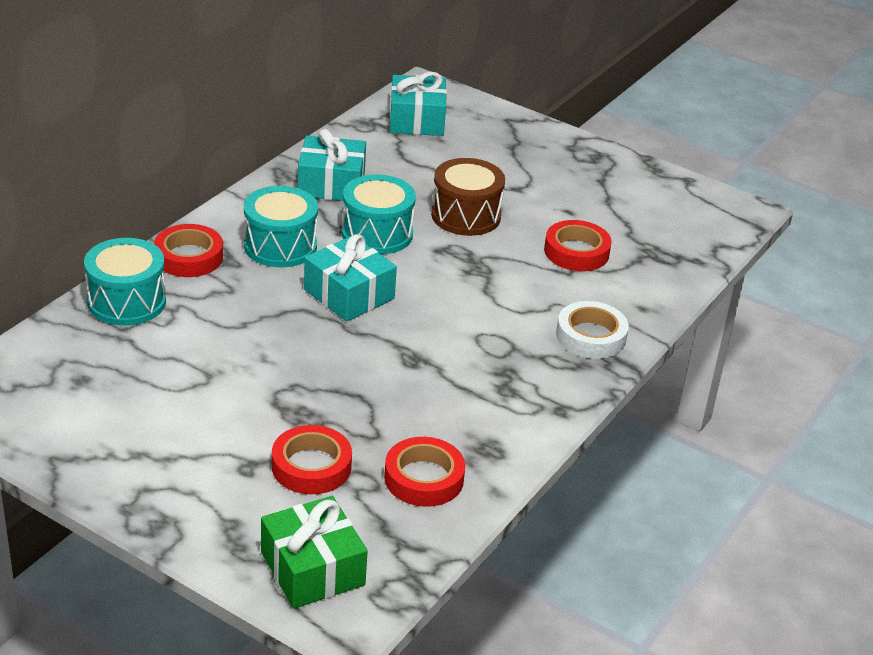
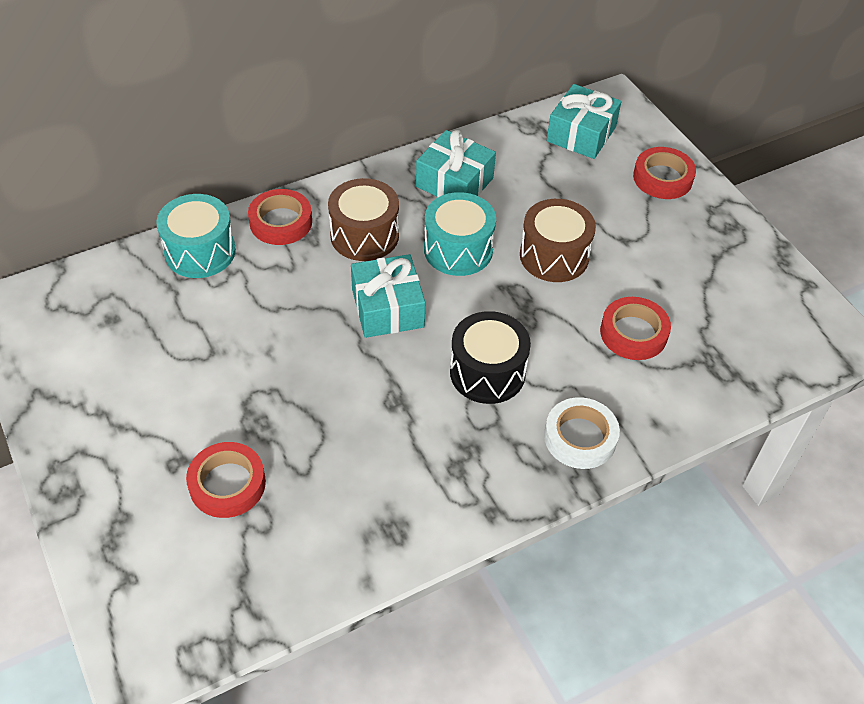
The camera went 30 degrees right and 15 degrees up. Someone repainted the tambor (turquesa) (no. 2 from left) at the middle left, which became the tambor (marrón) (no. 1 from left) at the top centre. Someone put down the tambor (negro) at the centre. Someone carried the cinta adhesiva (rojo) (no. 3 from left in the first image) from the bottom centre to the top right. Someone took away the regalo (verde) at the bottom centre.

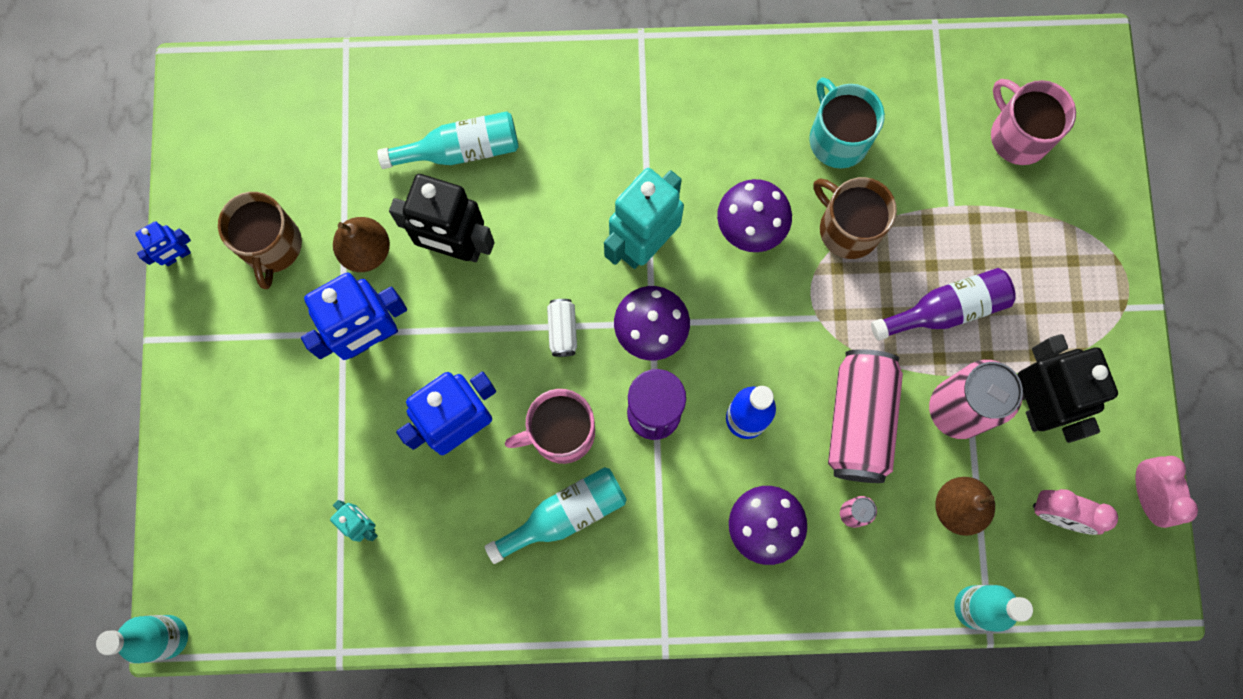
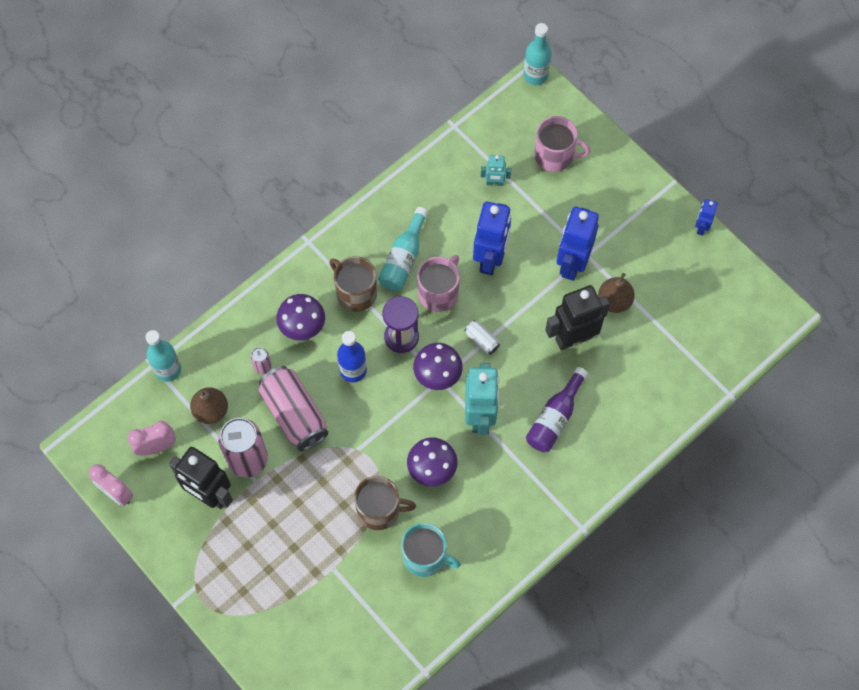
The camera went 140 degrees right and 10 degrees down. Someone carried the taza (marrón) (no. 1 from left) from the middle left to the centre. Someone carried the botella (morado) from the middle right to the centre. Someone carried the taza (rosa) (no. 2 from left) from the top right to the top centre. Someone took away the botella (turquesa) (no. 2 from left) at the top centre.

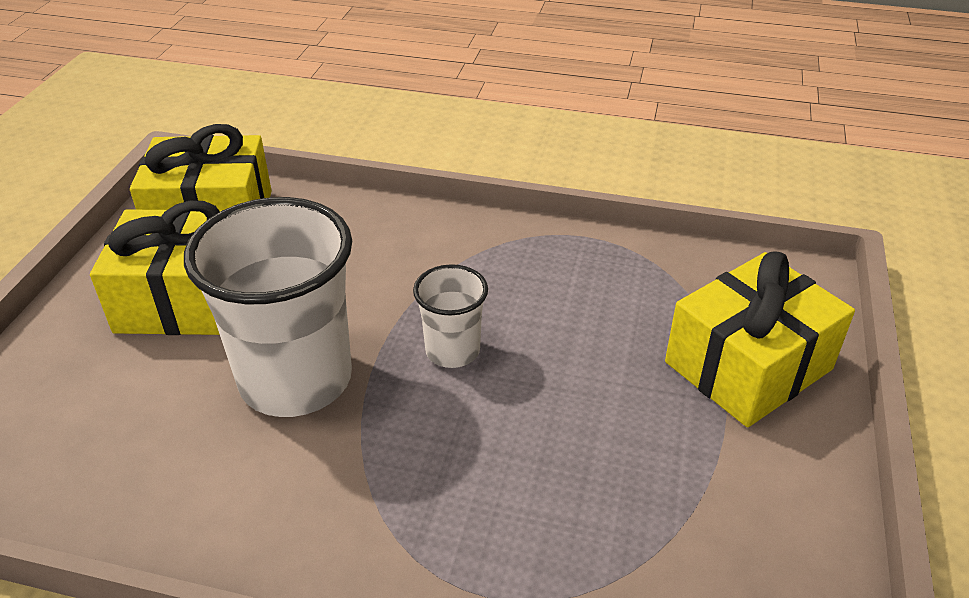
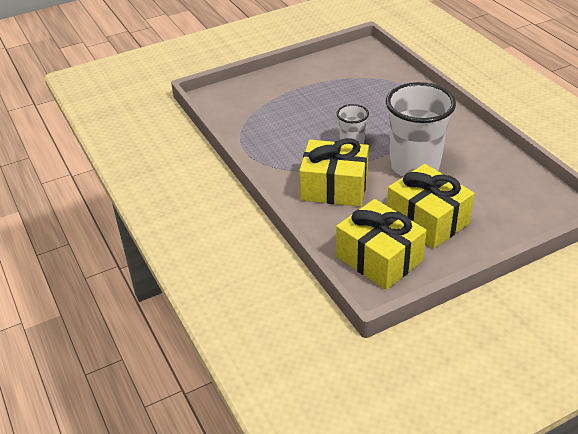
The camera went 130 degrees left and 0 degrees up. Someone carried the regalo (amarillo) (no. 3 from left in the first image) from the middle right to the centre.

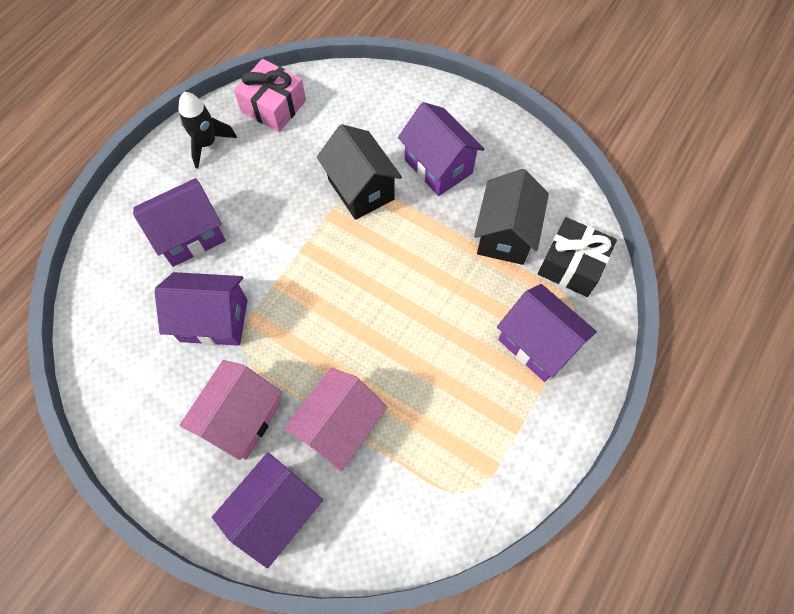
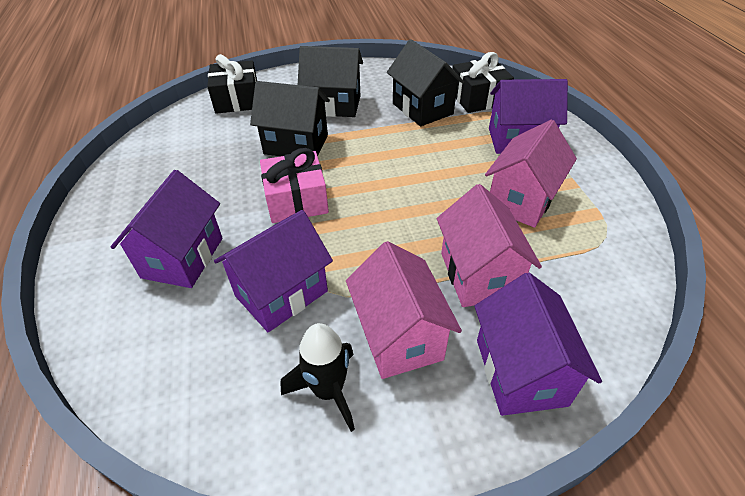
The camera went 45 degrees left and 20 degrees down. Someone put down the regalo (negro) (no. 1 from left) at the top left. Someone carried the regalo (rosa) from the top centre to the centre. Someone carried the cohete (negro) from the top left to the bottom centre. Someone repainted the casa (morado) (no. 4 from left) at the top centre, which became the casa (negro) (no. 2 from left) at the top centre. Someone put down the casa (rosa) (no. 3 from left) at the middle right.

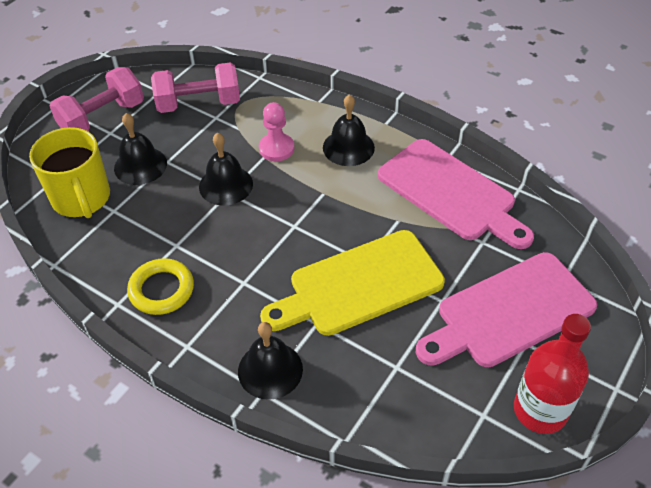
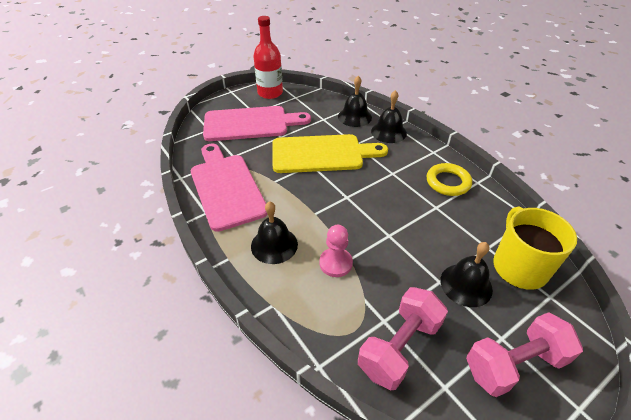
The camera went 160 degrees left and 5 degrees down. Someone carried the campana (negro) (no. 2 from left) from the centre to the top centre. Someone rotated the mancuerna (rosa) (no. 2 from left in the first image) at the top left by 60 degrees counterclockwise.

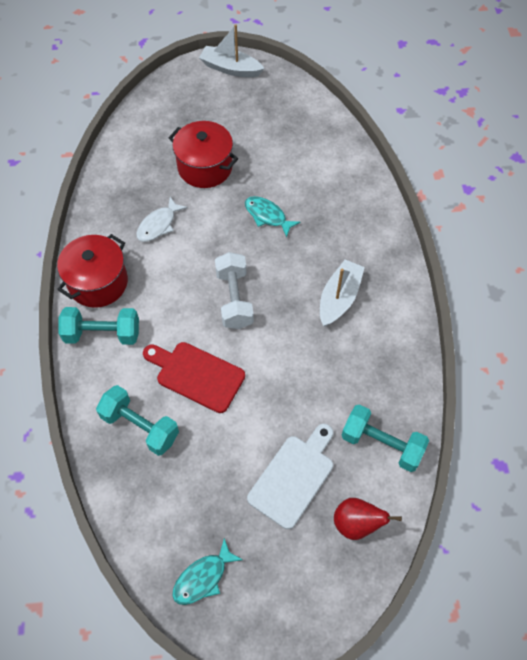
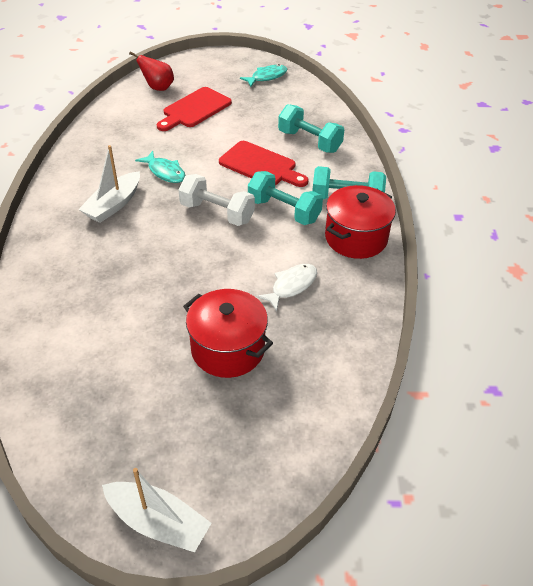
The camera went 175 degrees left and 15 degrees down. Someone carried the pez (turquesa) (no. 2 from left in the first image) from the top centre to the top left. Someone repainted the tabla de cortar (blanco) at the bottom centre, which became the tabla de cortar (rojo) (no. 1 from left) at the top centre. Someone rotated the mancuerna (blanco) at the centre by 60 degrees counterclockwise. Someone carried the mancuerna (turquesa) (no. 3 from left in the first image) from the middle right to the centre.

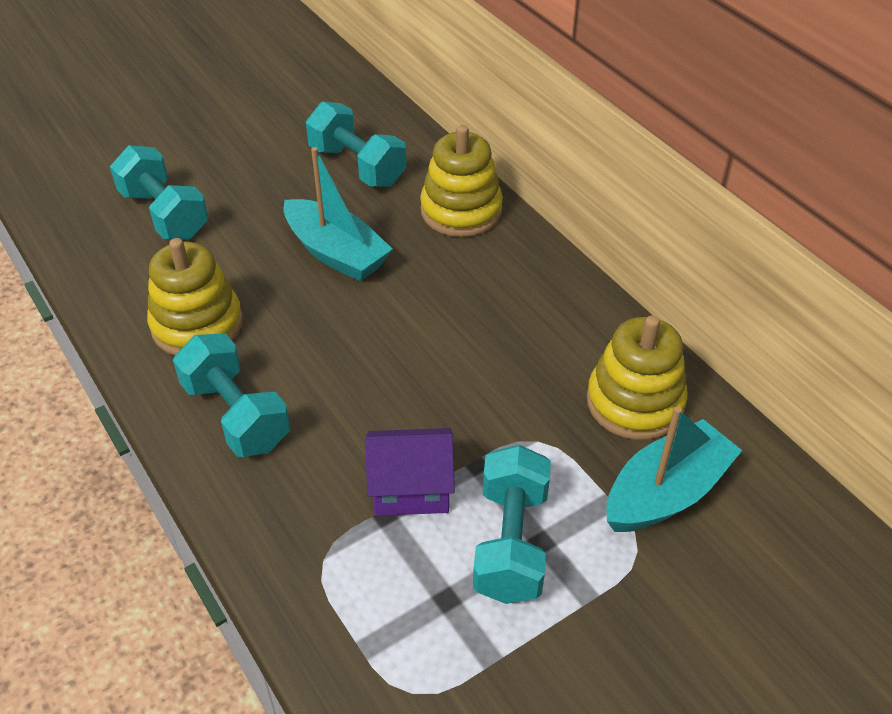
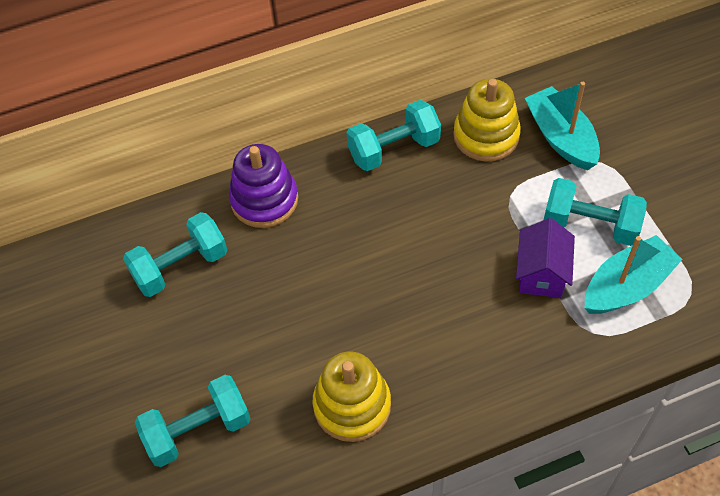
The camera went 75 degrees left and 10 degrees up. Someone repainted the juguete apilable (amarillo) (no. 2 from left) at the top centre, which became the juguete apilable (morado) at the centre. Someone carried the mancuerna (turquesa) (no. 2 from left in the first image) from the middle left to the top centre. Someone carried the barco (turquesa) (no. 1 from left in the first image) from the top centre to the middle right.

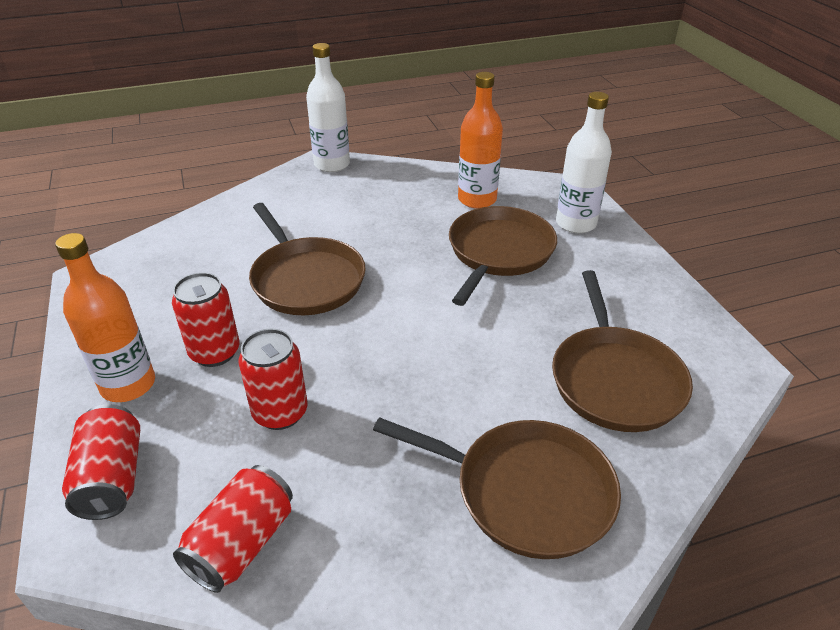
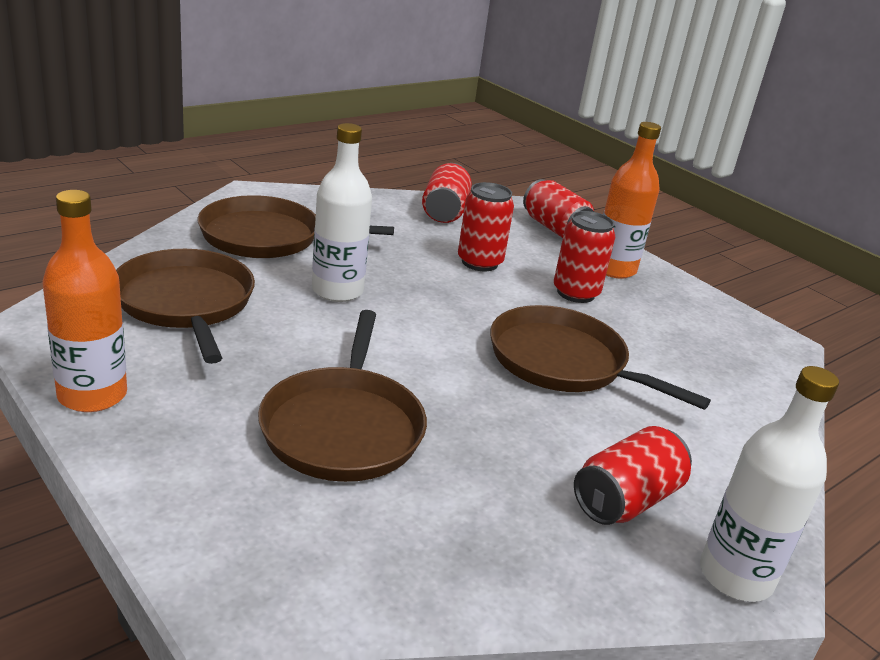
The camera went 155 degrees right and 10 degrees down. Someone carried the botella (naranja) (no. 2 from left in the first image) from the top centre to the middle left. Someone carried the botella (blanco) (no. 2 from left in the first image) from the top right to the top centre. Someone put down the lata (rojo) (no. 5 from left) at the bottom right.

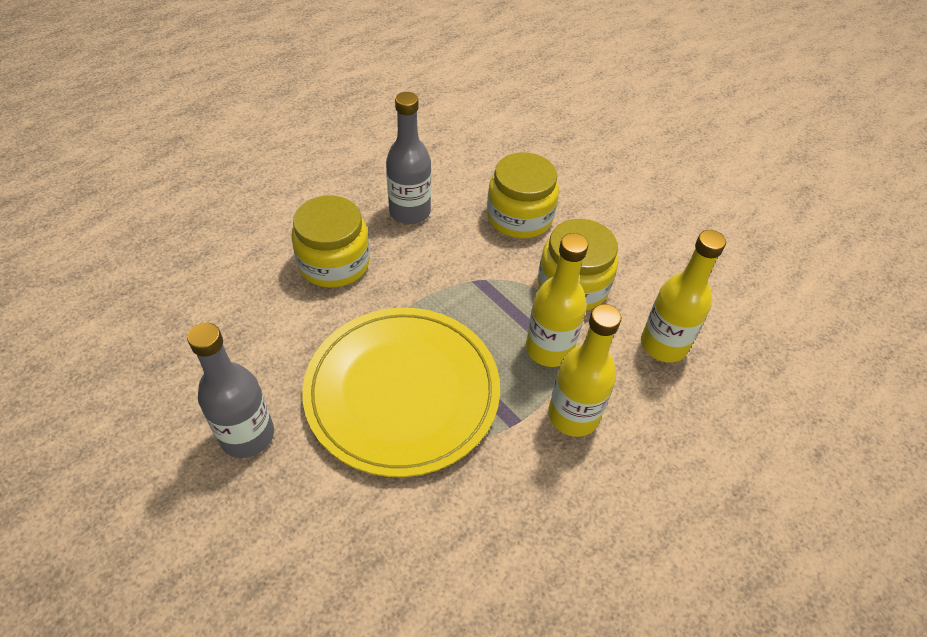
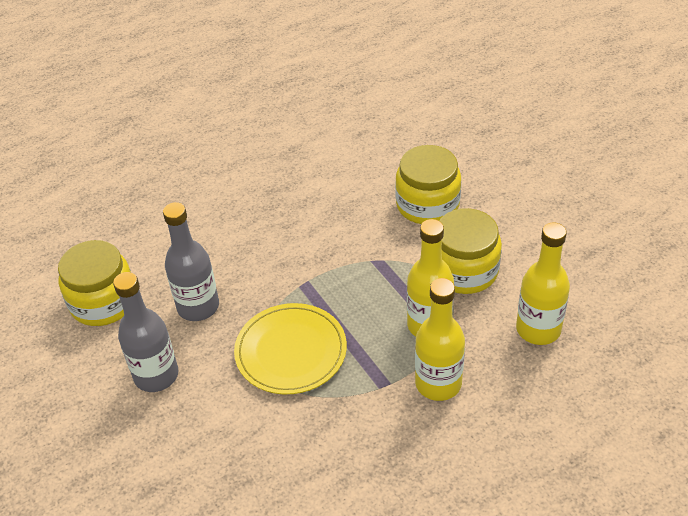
The camera went 15 degrees right and 5 degrees down. Someone carried the tarro (amarillo) (no. 1 from left) from the centre to the middle left. Someone carried the botella (gris) (no. 2 from left) from the top centre to the middle left. Someone scaled the plato (amarillo) at the centre by 0.66.

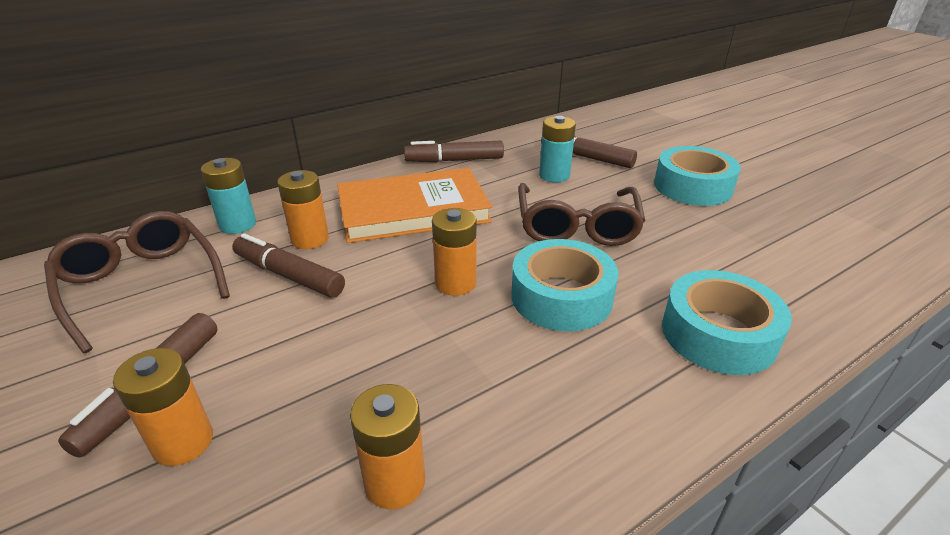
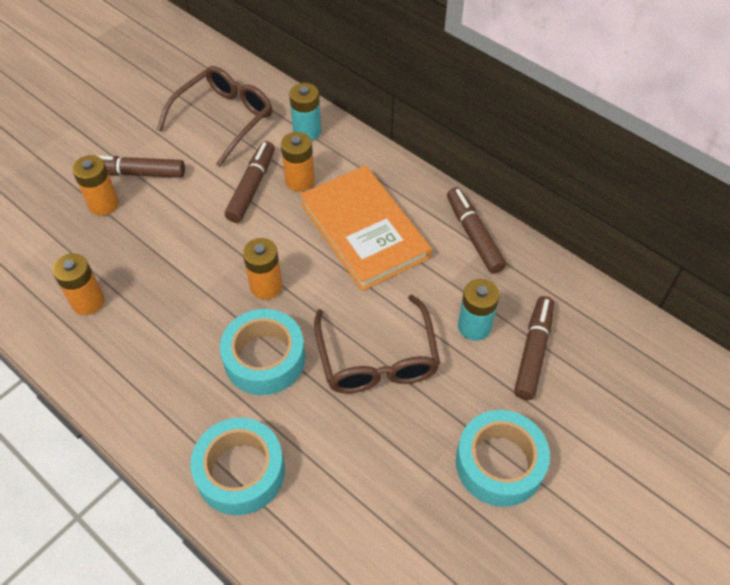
The camera went 75 degrees right and 20 degrees up. Someone rotated the gafas (marrón) (no. 2 from left) at the centre by 90 degrees counterclockwise.

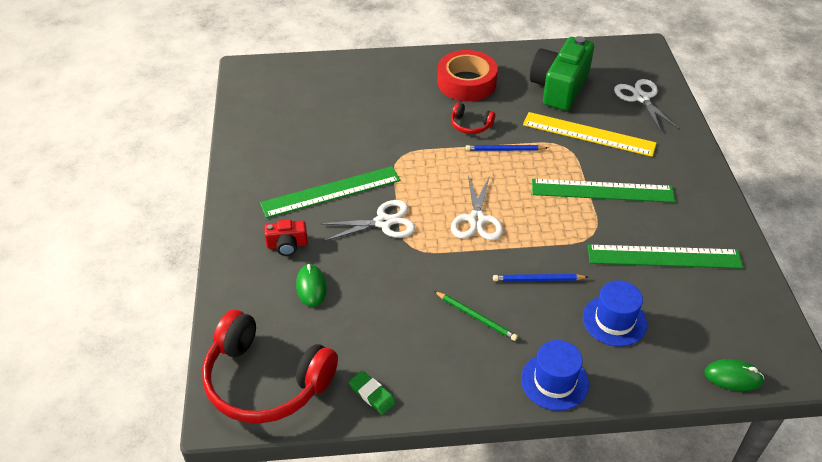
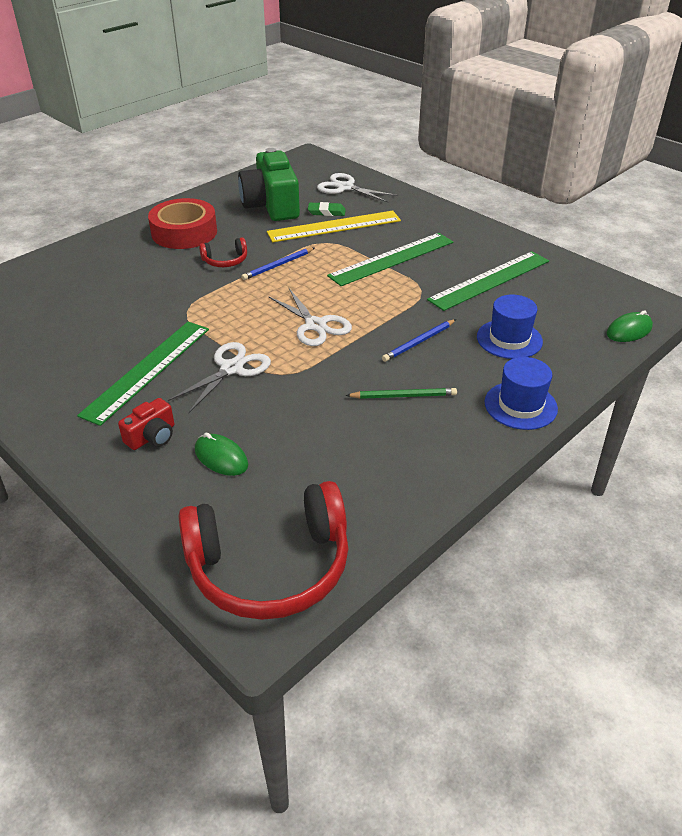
The camera went 40 degrees left and 5 degrees down. Someone carried the goma de borrar (verde) from the bottom centre to the top centre.

